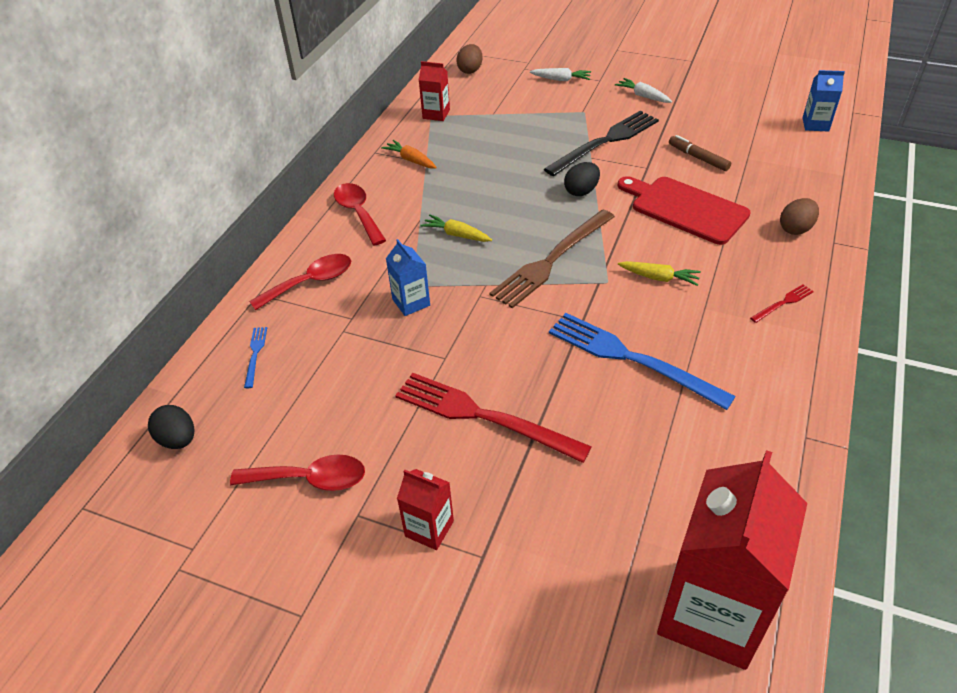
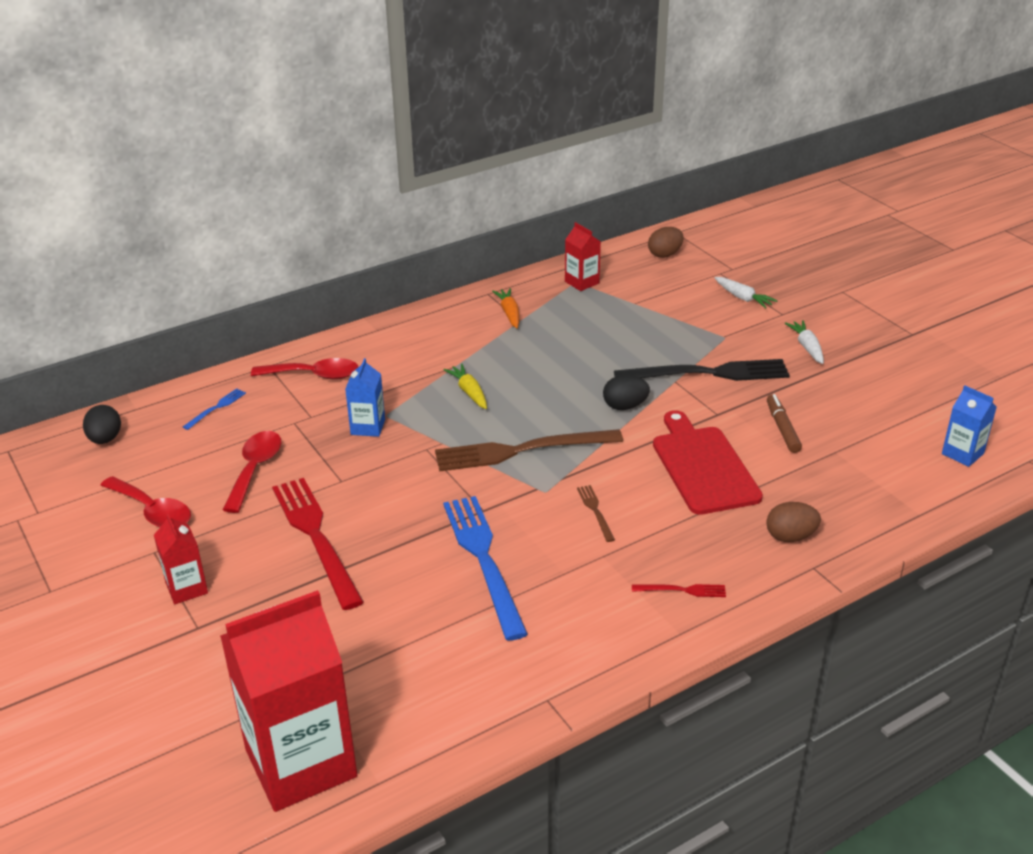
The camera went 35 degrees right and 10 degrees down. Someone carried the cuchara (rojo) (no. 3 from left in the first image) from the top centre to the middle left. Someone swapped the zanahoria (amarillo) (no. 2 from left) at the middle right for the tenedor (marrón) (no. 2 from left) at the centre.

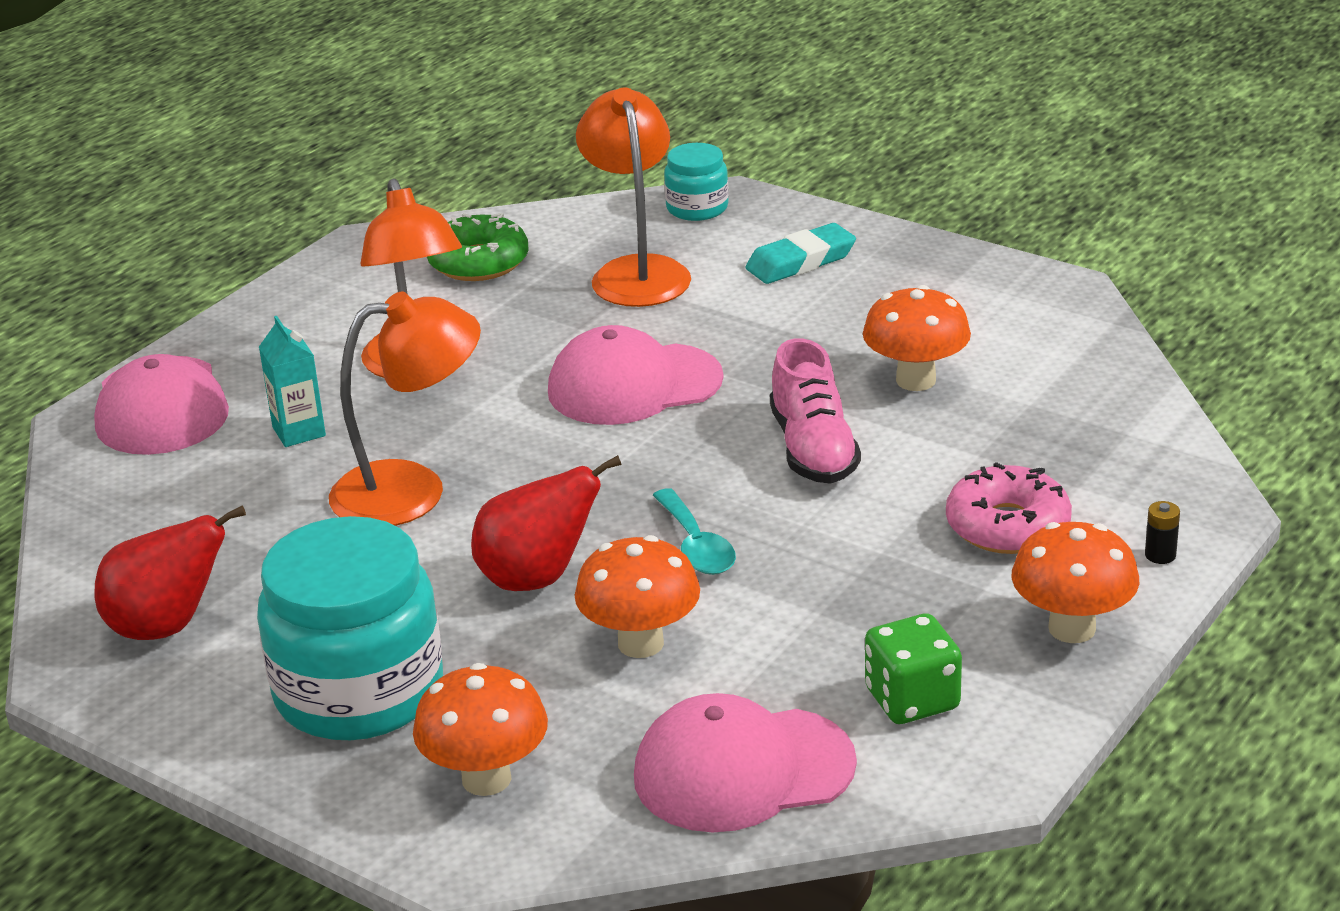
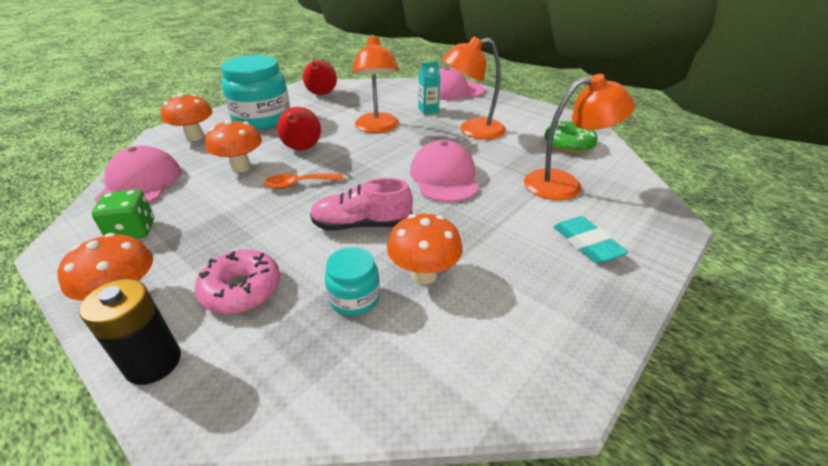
The camera went 95 degrees right and 5 degrees up. Someone scaled the pila (negro) at the middle right by 2.27. Someone repainted the cuchara (turquesa) at the centre, which became the cuchara (naranja) at the centre. Someone carried the tarro (turquesa) (no. 2 from left) from the top centre to the centre.

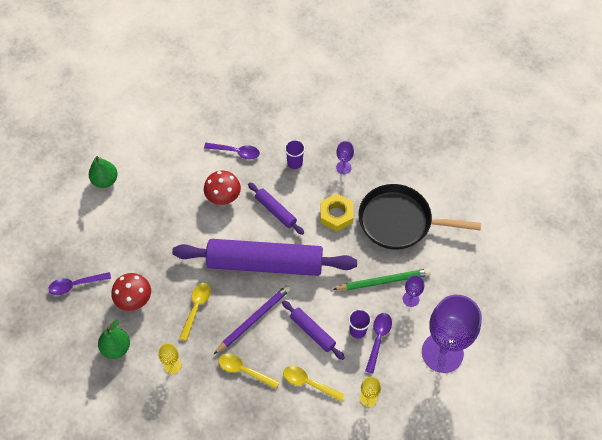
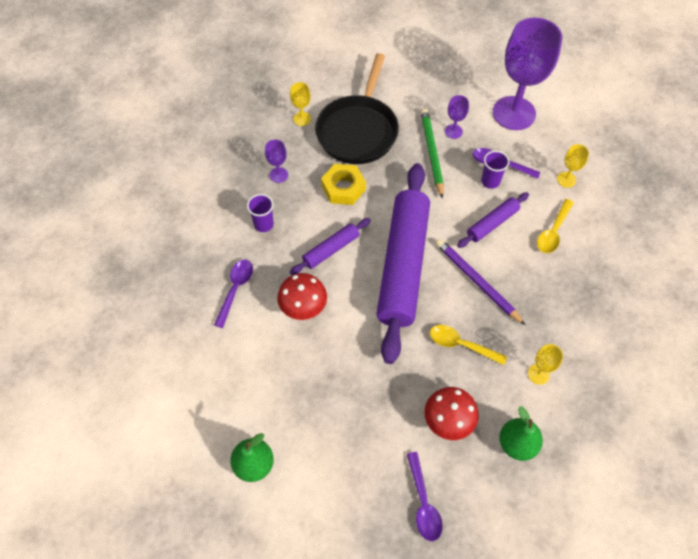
The camera went 85 degrees left and 0 degrees up. Someone put down the copa (amarillo) (no. 1 from left) at the top centre. Someone took away the cuchara (amarillo) (no. 2 from left) at the bottom centre.

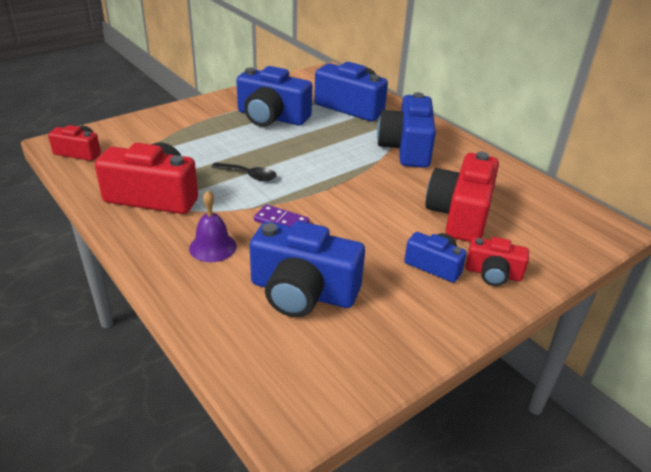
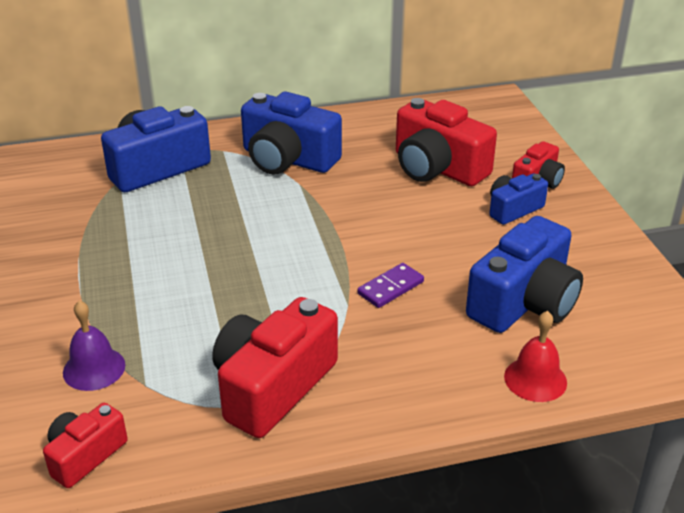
The camera went 65 degrees left and 0 degrees up. Someone carried the campana (morado) from the middle left to the bottom left. Someone put down the campana (rojo) at the bottom right. Someone took away the cuchara (negro) at the centre. Someone took away the cámara (azul) (no. 1 from left) at the top centre.

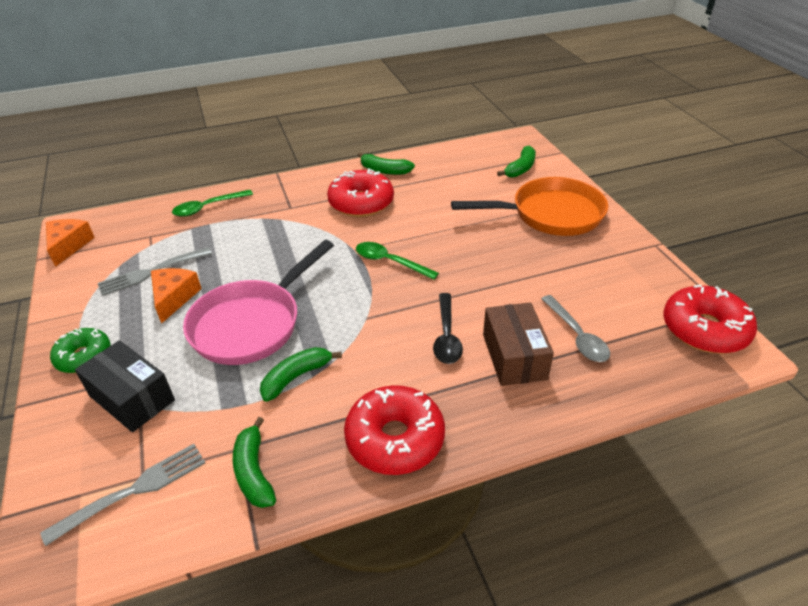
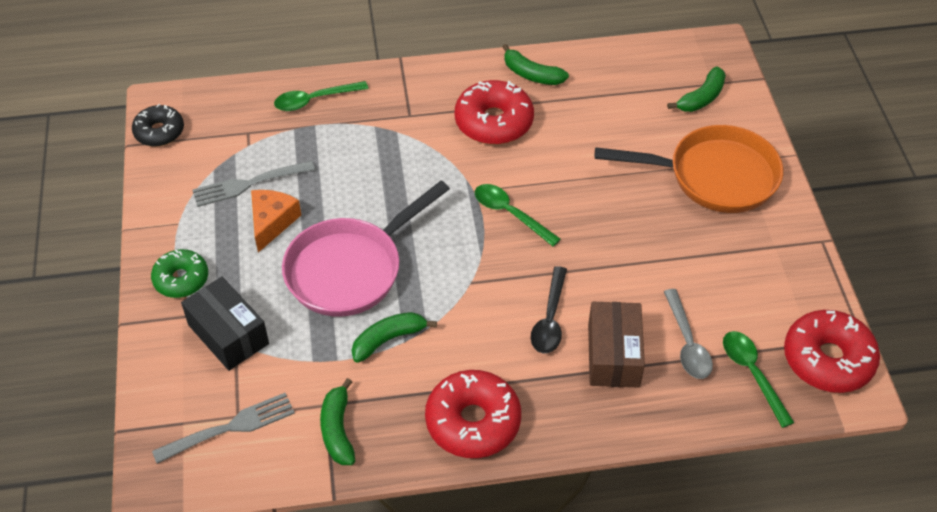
The camera went 10 degrees right and 10 degrees up. Someone swapped the queso (naranja) (no. 1 from left) at the middle left for the rosquilla (negro) at the top left. Someone put down the cuchara (verde) (no. 3 from left) at the bottom right.

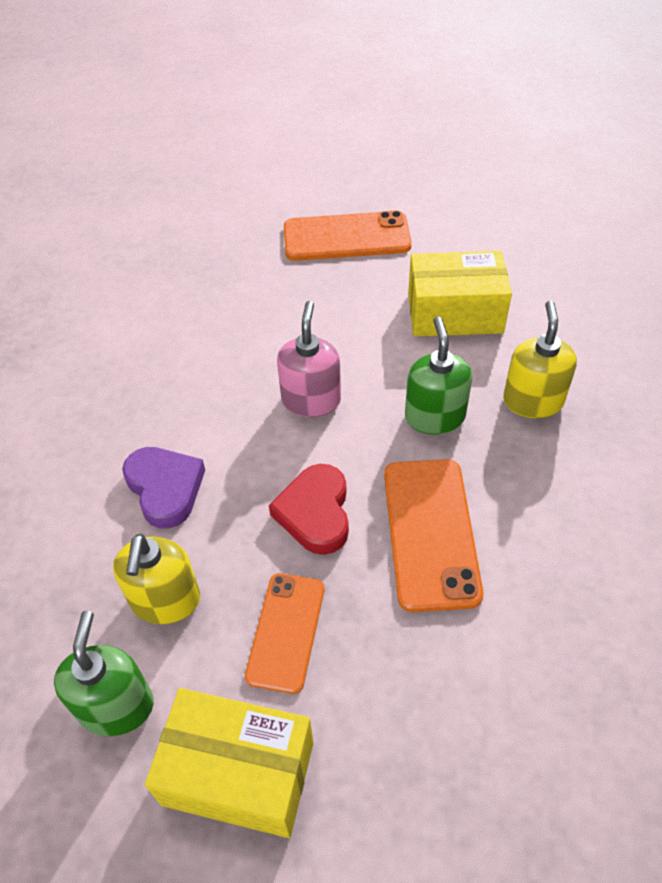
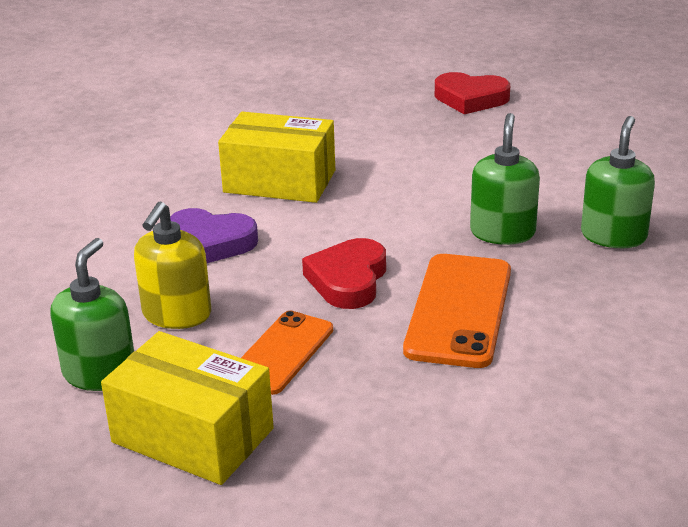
The camera went 15 degrees right and 20 degrees down. Someone rotated the corazón (morado) at the middle left by 120 degrees clockwise. Someone carried the caja (amarillo) (no. 2 from left) from the top right to the top centre. Someone swapped the móvil (naranja) (no. 2 from left) at the top centre for the corazón (rojo) (no. 2 from left) at the top right. Someone repainted the dispensador de jabón (amarillo) (no. 2 from left) at the middle right, which became the dispensador de jabón (verde) (no. 3 from left) at the middle right. Someone took away the dispensador de jabón (rosa) at the centre.

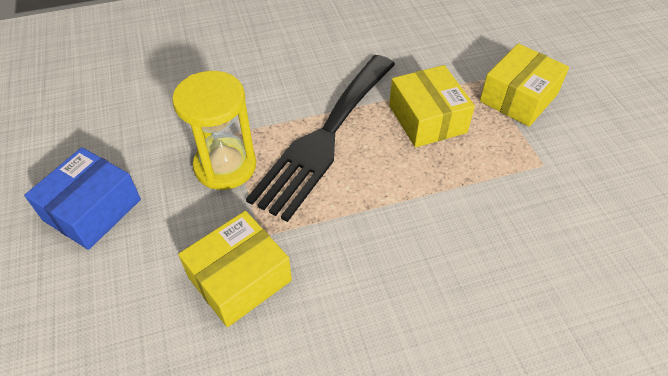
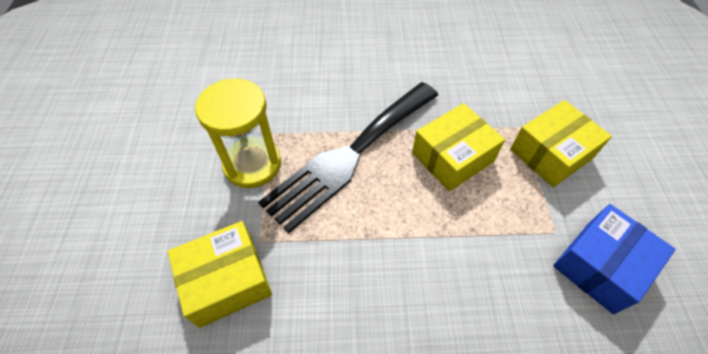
The camera went 15 degrees right and 5 degrees up. Someone rotated the caja (amarillo) (no. 2 from left) at the top centre by 60 degrees clockwise. Someone carried the caja (azul) from the middle left to the bottom right.

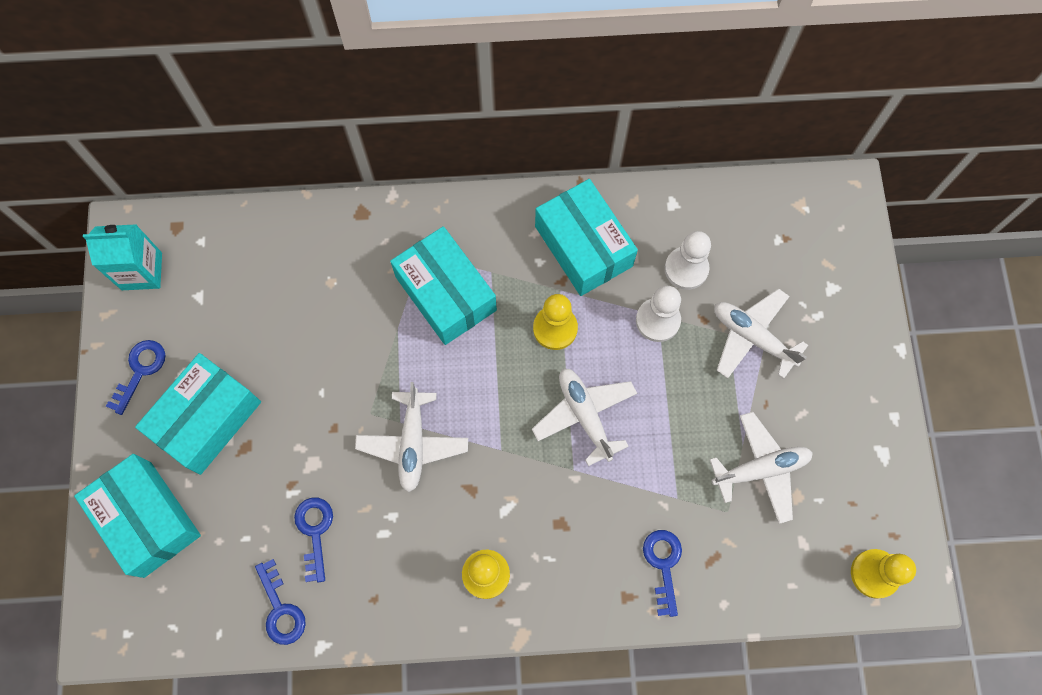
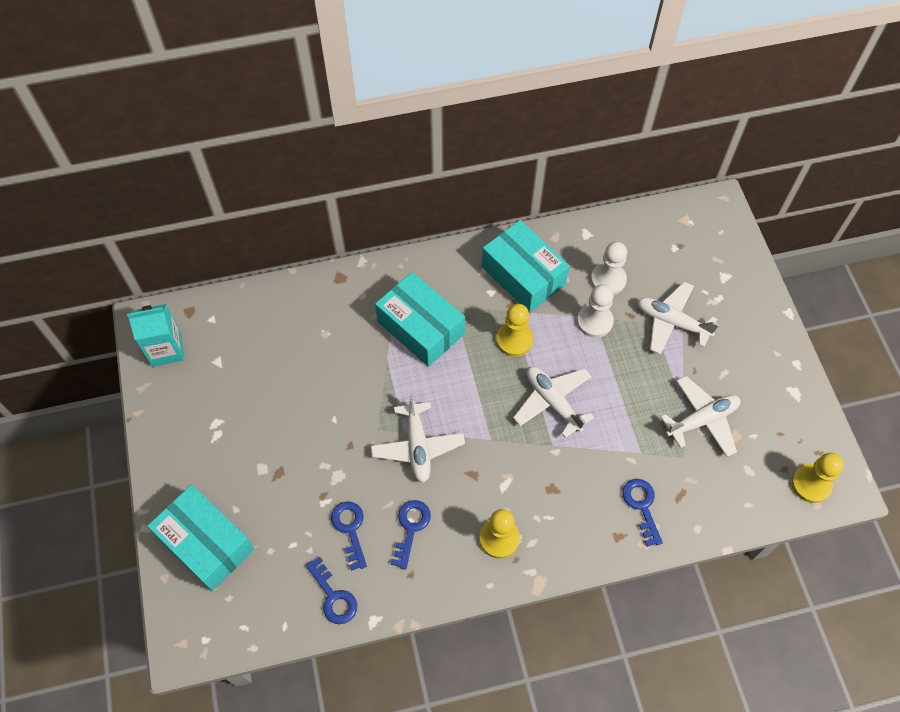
The camera went 10 degrees left and 10 degrees down. Someone carried the llave (azul) (no. 1 from left in the first image) from the middle left to the bottom centre. Someone took away the caja (turquesa) (no. 2 from left) at the middle left.

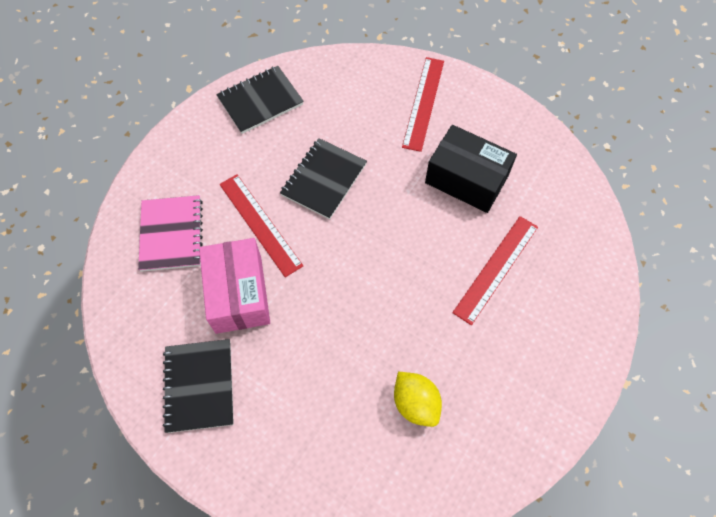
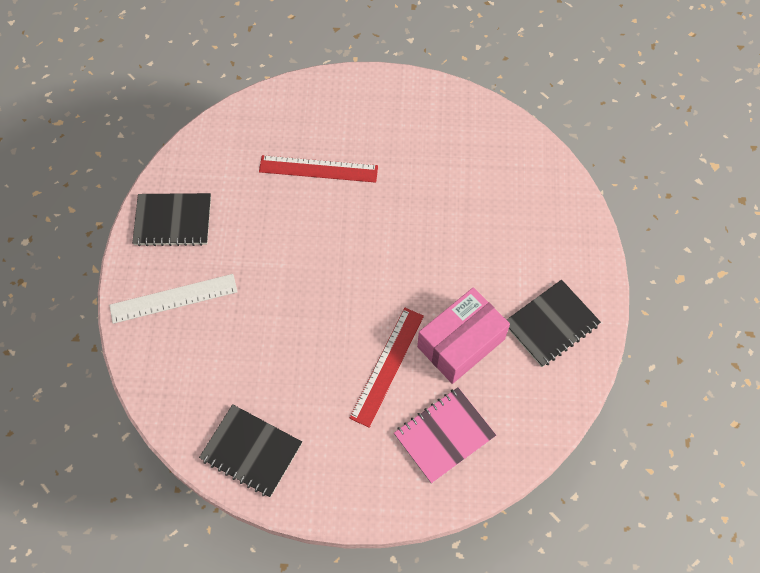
The camera went 120 degrees left and 0 degrees up. Someone repainted the regla (rojo) (no. 2 from left) at the top centre, which became the regla (blanco) at the middle left. Someone carried the cuaderno (negro) (no. 3 from left in the first image) from the centre to the middle left. Someone took away the limón (amarillo) at the bottom centre. Someone took away the caja (negro) at the top centre.

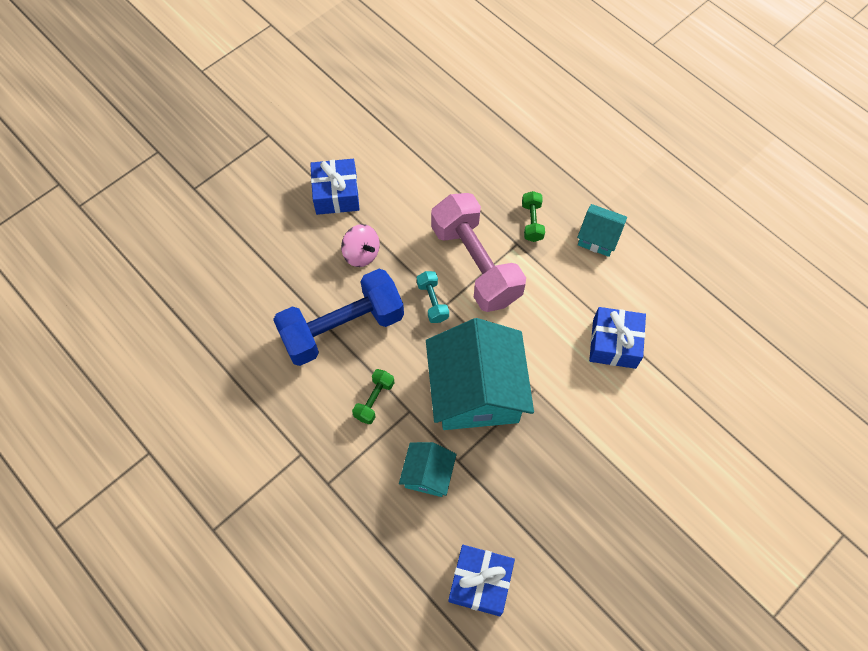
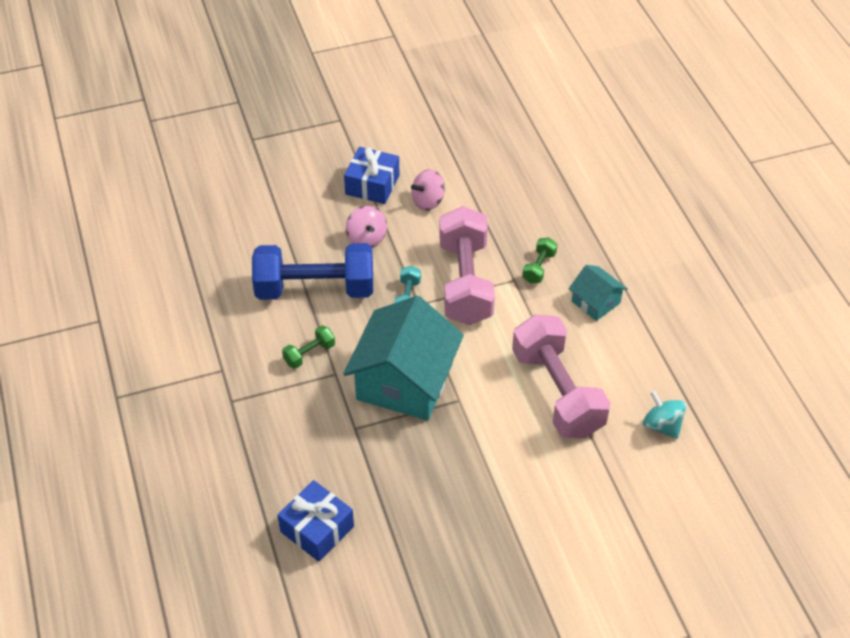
The camera went 25 degrees right and 15 degrees down. Someone put down the peonza (rosa) (no. 2 from left) at the top centre. Someone swapped the regalo (azul) (no. 3 from left) at the middle right for the mancuerna (rosa) (no. 2 from left) at the centre. Someone put down the peonza (turquesa) at the middle right. Someone took away the casa (turquesa) (no. 1 from left) at the bottom centre.

